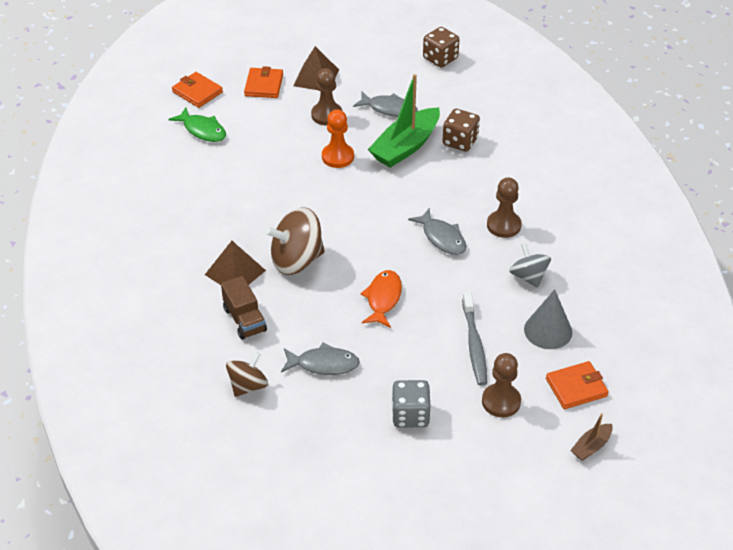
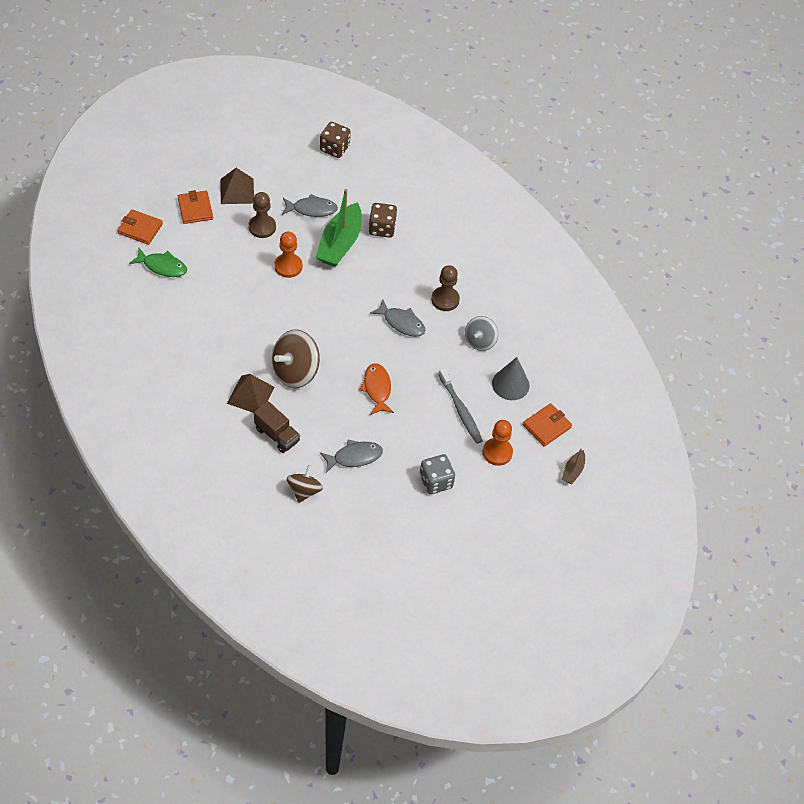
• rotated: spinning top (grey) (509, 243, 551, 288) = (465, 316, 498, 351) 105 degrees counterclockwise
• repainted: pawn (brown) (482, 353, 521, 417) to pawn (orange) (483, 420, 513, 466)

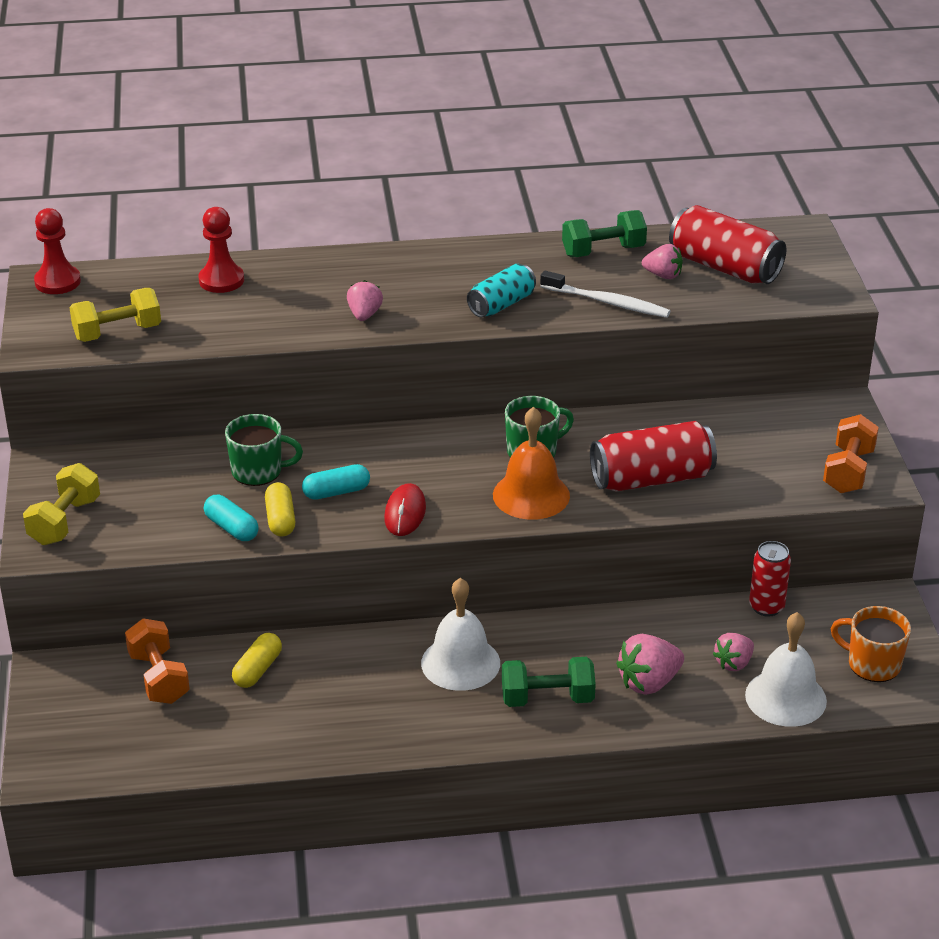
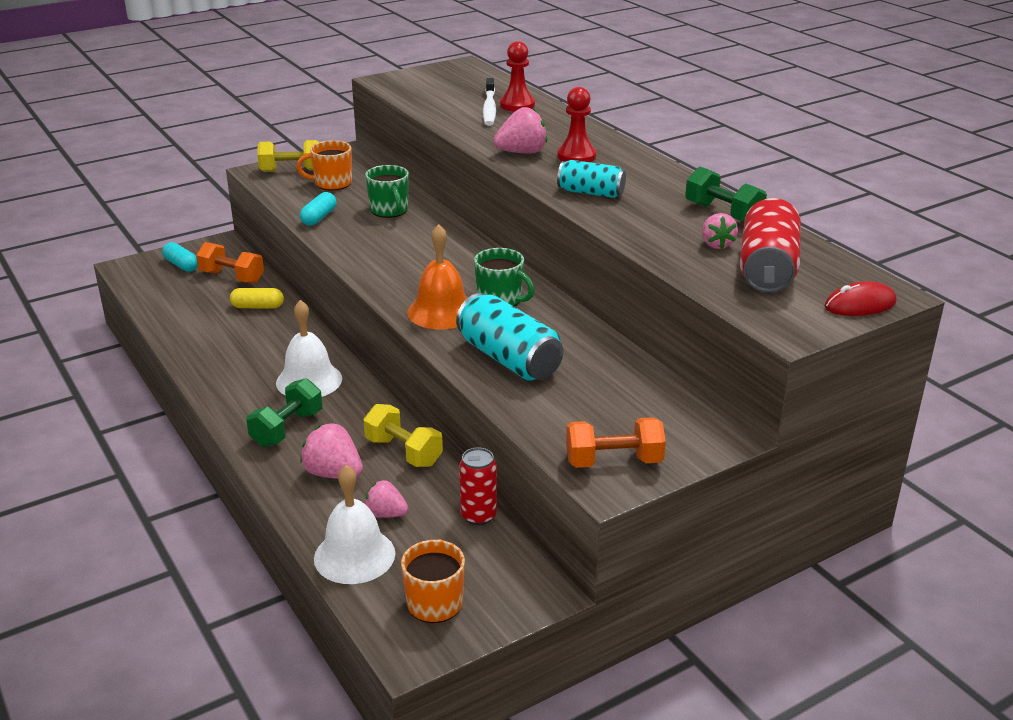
• shifted: pawn (red) (34, 208, 81, 294) to (557, 87, 596, 162)
• shifted: toothbrush (white) (540, 271, 671, 318) to (483, 78, 496, 126)
• scaled: strawberry (pink) (347, 280, 383, 321) = (493, 107, 547, 154) x1.53
• shifted: dumbbell (yellow) (69, 288, 161, 342) to (363, 404, 443, 467)
• repainted: can (red) (590, 421, 717, 491) to can (turquoise) (456, 293, 563, 381)
• shifted: capsule (turquoise) (302, 464, 370, 500) to (162, 242, 198, 272)
• gone: capsule (yellow) (265, 482, 295, 536)
• shifted: mouse (red) (384, 483, 426, 536) to (825, 281, 897, 316)
• rotated: dumbbell (orange) (125, 618, 190, 704) = (196, 242, 264, 284) 75 degrees clockwise
• rotated: dumbbell (green) (502, 657, 596, 707) = (246, 378, 322, 447) 60 degrees clockwise
• new: mug (orange) (296, 140, 352, 190)

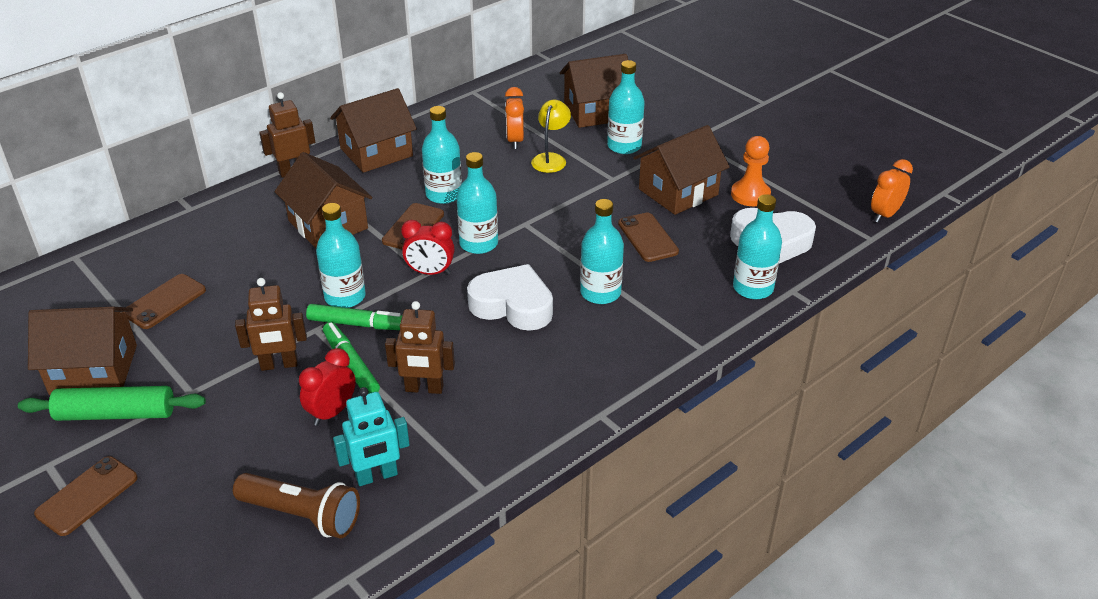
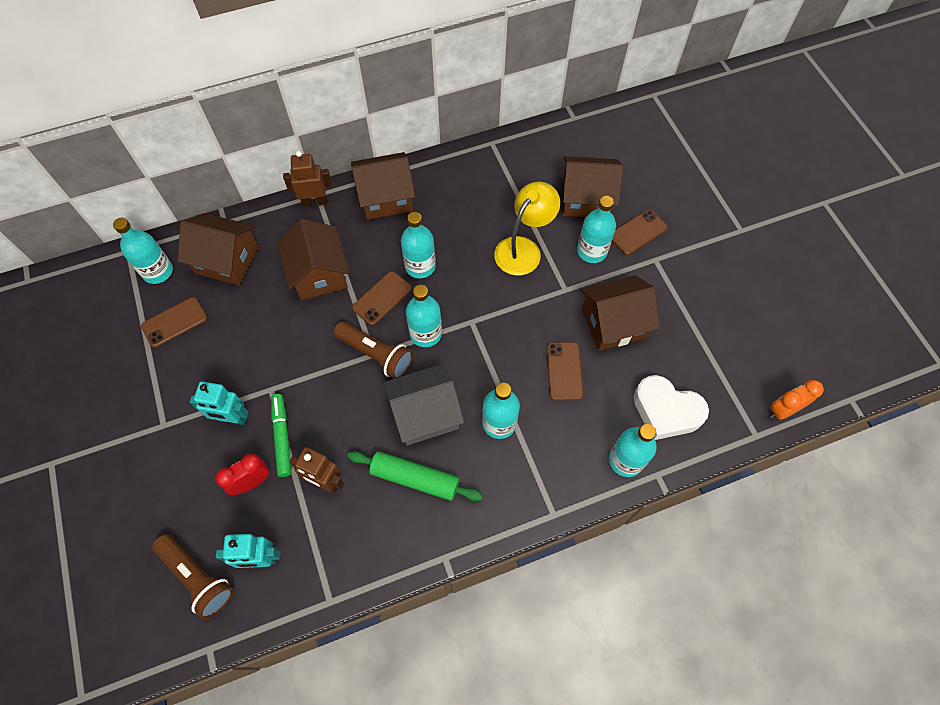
• gone: clock (orange) (505, 87, 524, 149)
• scaled: lamp (yellow) (531, 100, 571, 173) = (494, 182, 560, 275) x1.52
• gone: pawn (orange) (731, 136, 771, 206)
• shifted: bottle (turquoise) (316, 203, 366, 308) to (113, 218, 173, 284)
• swapped: clock (red) (401, 220, 455, 275) to flashlight (brown) (333, 321, 413, 379)
• swapped: heart (white) (467, 264, 553, 331) to house (grey) (383, 364, 464, 446)
• repainted: robot (brown) (235, 278, 307, 371) to robot (turquoise) (189, 381, 249, 425)
• gone: marker (green) (306, 304, 402, 330)
• shifted: house (brown) (28, 307, 137, 395) to (177, 213, 259, 285)
• shifted: rolling pin (green) (18, 386, 206, 421) to (347, 451, 483, 501)
• shifted: phone (brown) (34, 456, 138, 536) to (612, 209, 668, 255)

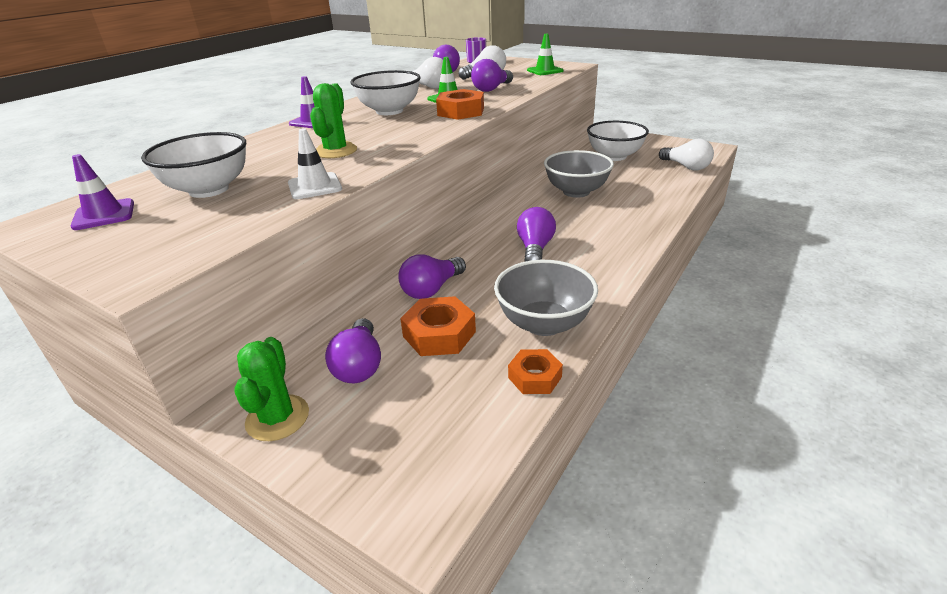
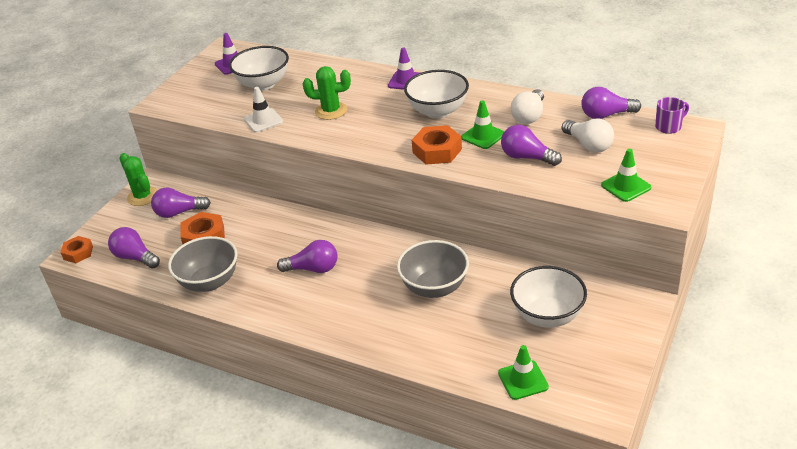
• swapped: light bulb (white) (659, 139, 714, 170) to traffic cone (green) (498, 345, 549, 400)
• shifted: light bulb (purple) (398, 254, 466, 299) to (108, 227, 160, 269)
• rotated: cactus (green) (234, 337, 309, 441) = (119, 153, 157, 206) 60 degrees clockwise
• shifted: nut (orange) (508, 349, 563, 394) to (61, 236, 93, 263)

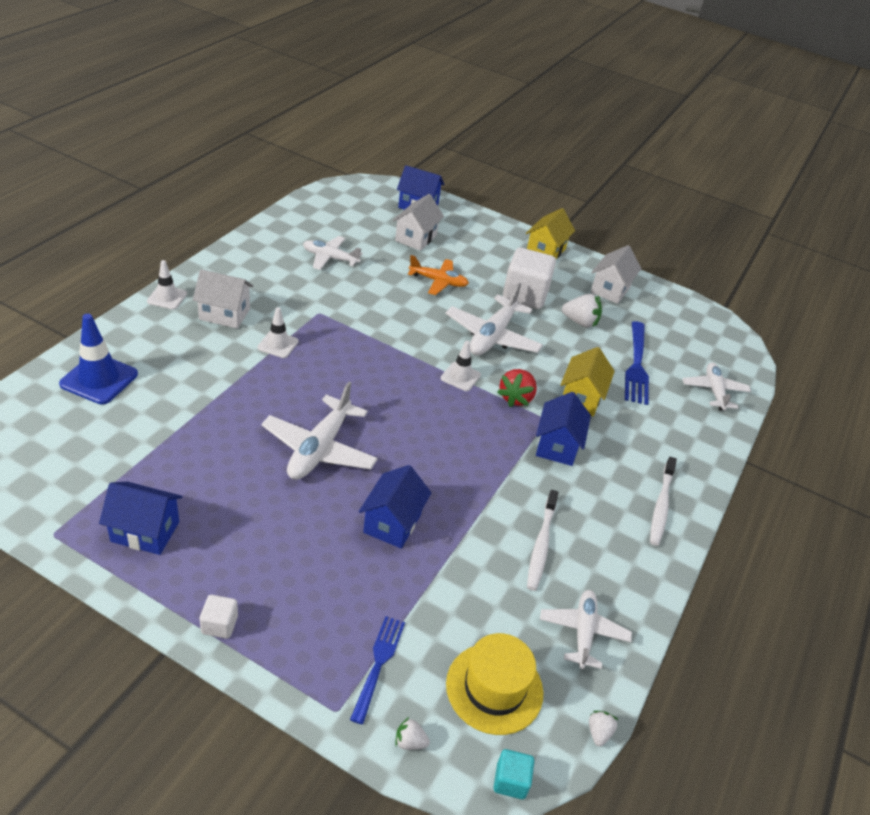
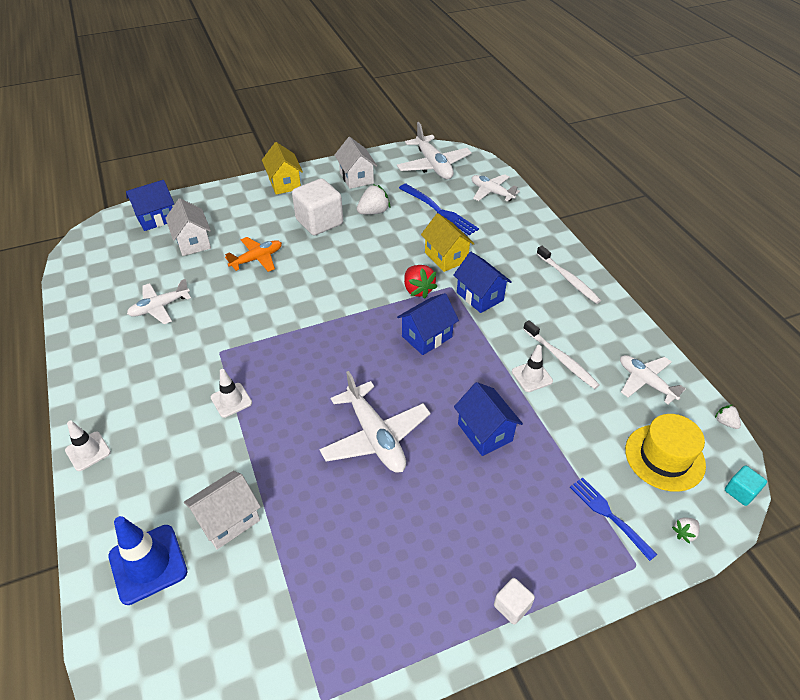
• shifted: house (white) (193, 269, 254, 329) to (184, 471, 261, 550)
• shifted: plane (white) (445, 283, 543, 356) to (397, 122, 472, 179)
• shifted: traffic cone (white) (441, 341, 481, 391) to (512, 345, 553, 392)
• shifted: house (blue) (99, 482, 182, 555) to (397, 293, 459, 355)

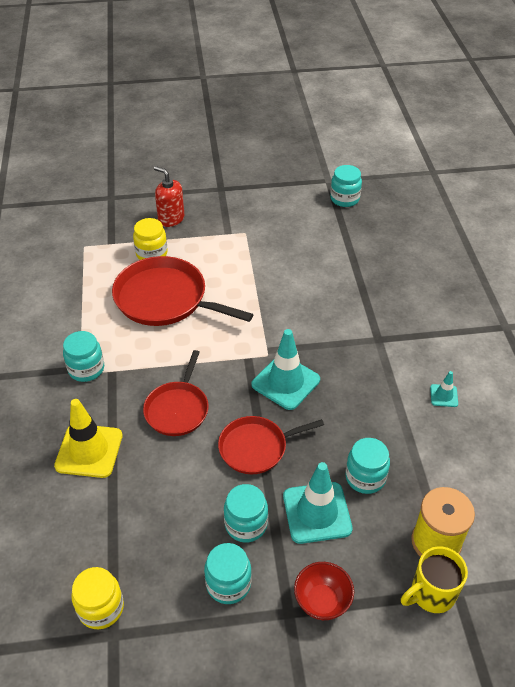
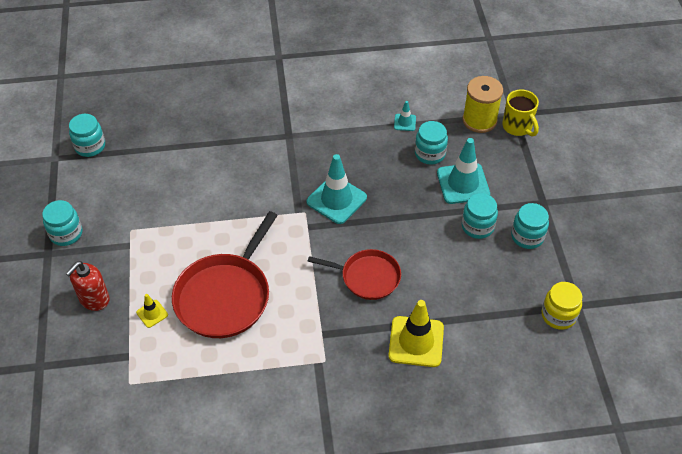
• swapped: jar (yellow) (133, 218, 168, 260) to traffic cone (yellow) (136, 294, 168, 328)
• shifted: jar (turquoise) (63, 331, 104, 382) to (42, 200, 82, 246)
• shifted: traffic cone (turquoise) (430, 371, 458, 407) to (394, 101, 416, 131)
• gone: pan (red) (218, 416, 324, 474)
• gone: bowl (red) (294, 562, 354, 620)

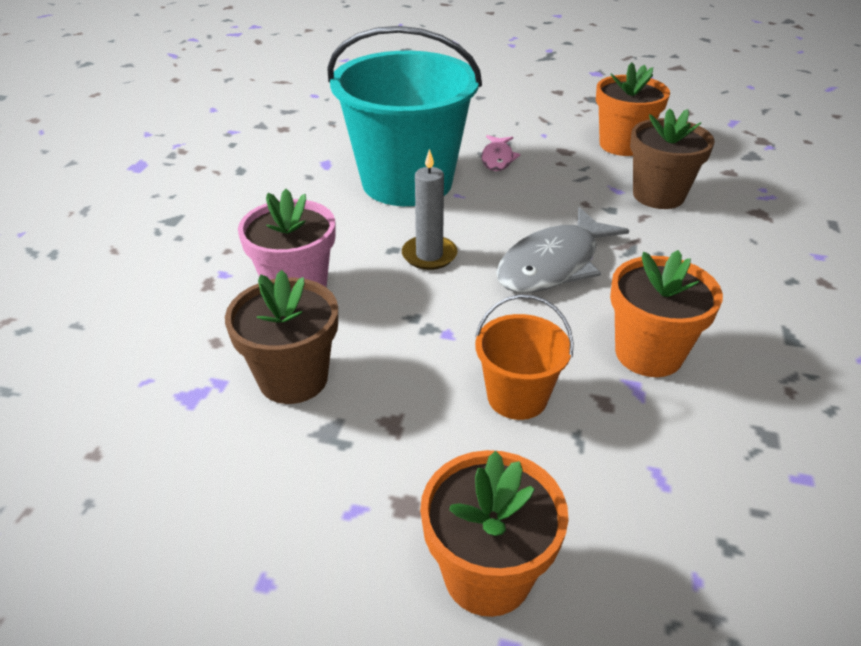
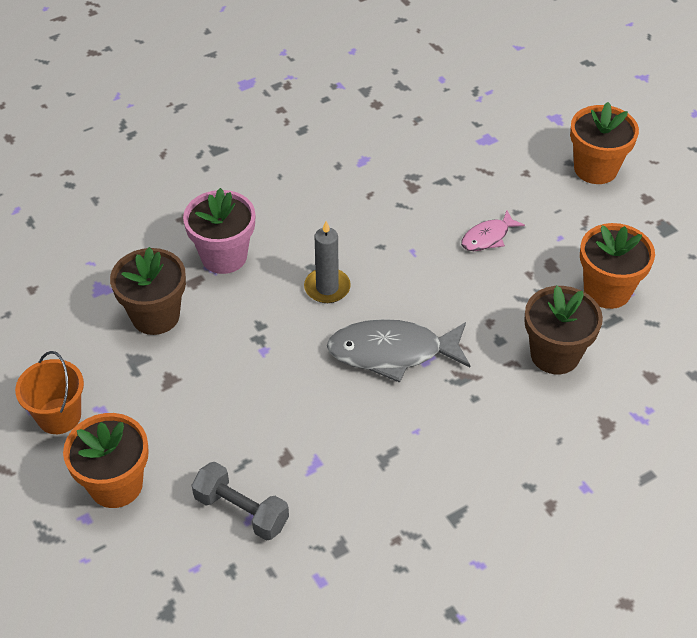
• gone: bucket (turquoise) (327, 26, 482, 206)
• shifted: flower pot (orange) (610, 250, 723, 377) to (570, 102, 639, 184)
• shifted: bucket (orange) (475, 294, 574, 420) to (15, 351, 84, 434)
• new: dumbbell (grey) (192, 462, 289, 541)

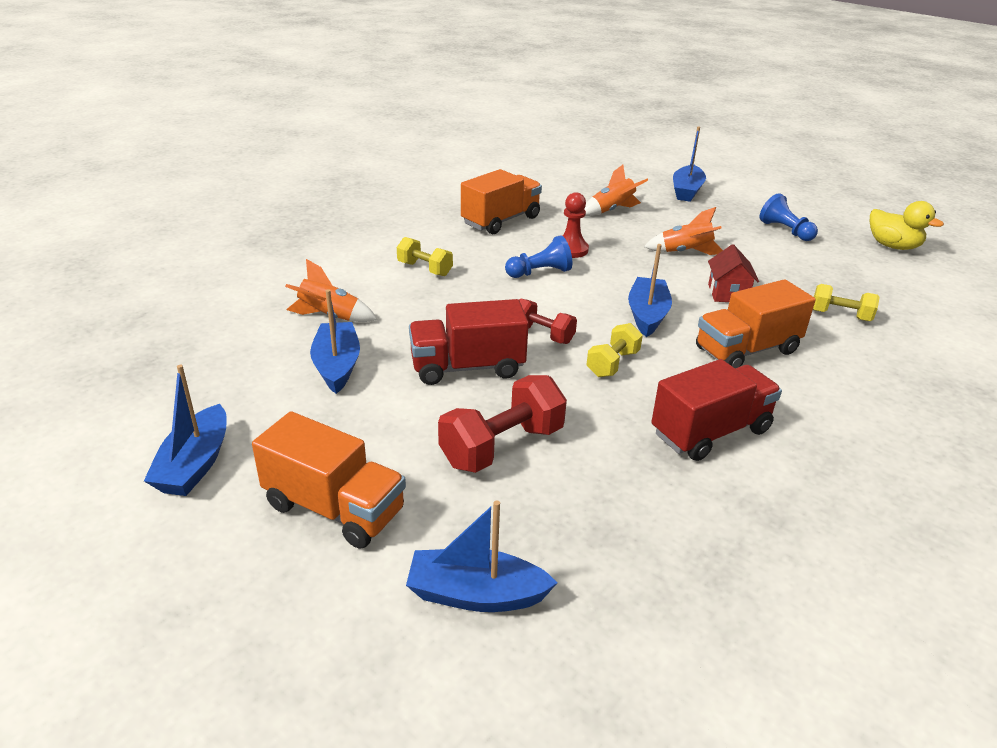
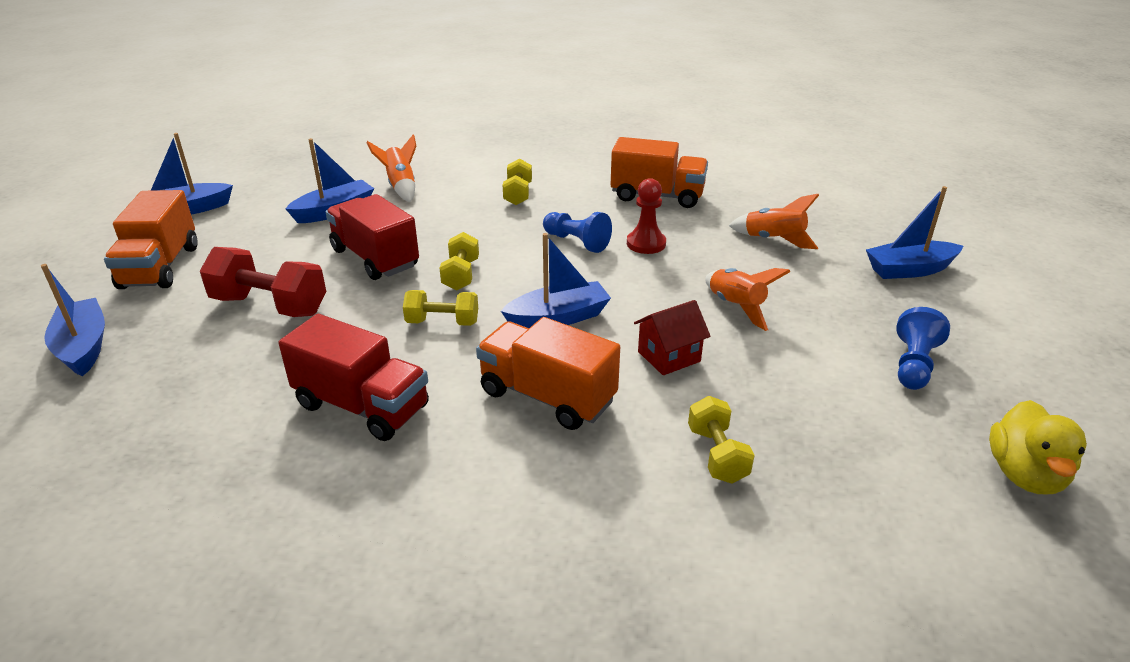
• repainted: dumbbell (red) (519, 299, 577, 344) to dumbbell (yellow) (440, 232, 479, 290)

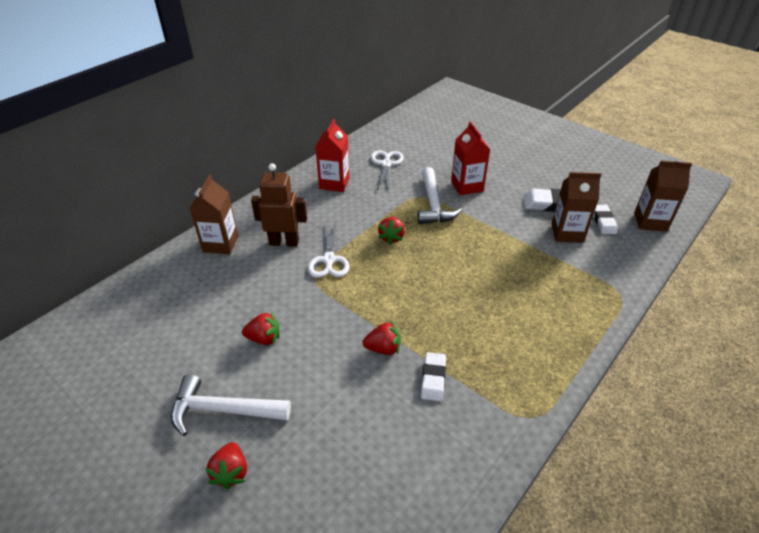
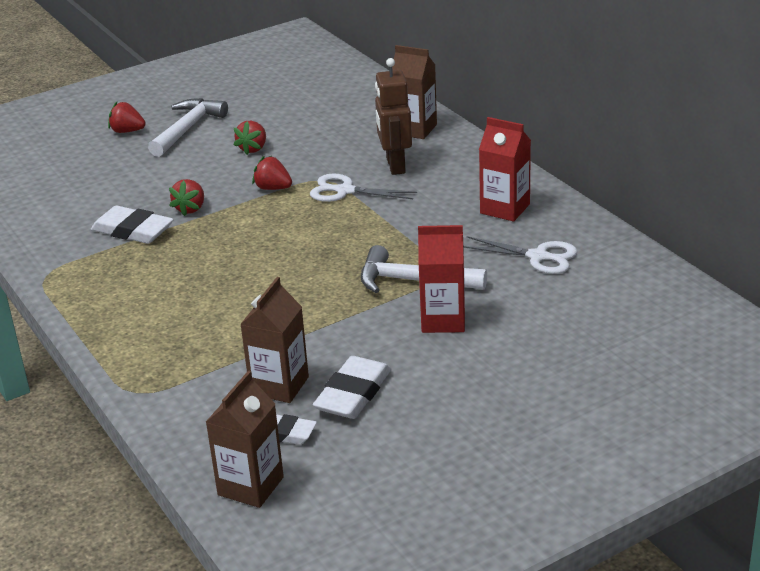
• rotated: robot (brown) (251, 163, 307, 247) = (375, 58, 412, 175) 150 degrees clockwise
• shifted: strawberry (red) (378, 217, 405, 245) to (252, 156, 292, 190)
• scaled: eraser (white) (421, 352, 446, 401) = (91, 206, 174, 244) x1.53

